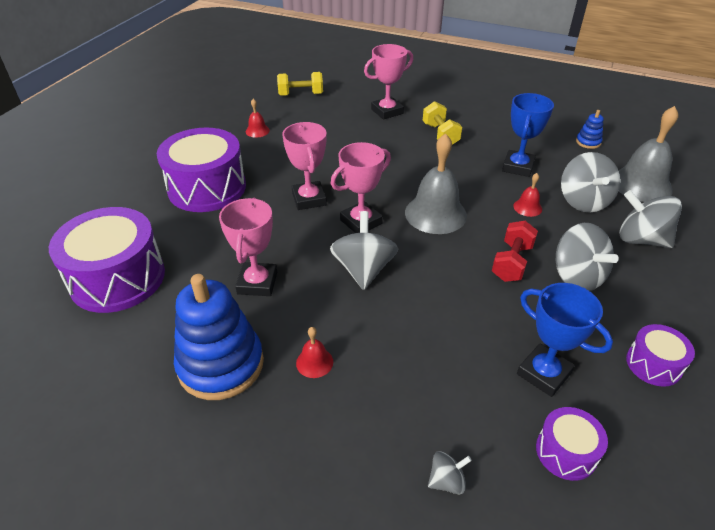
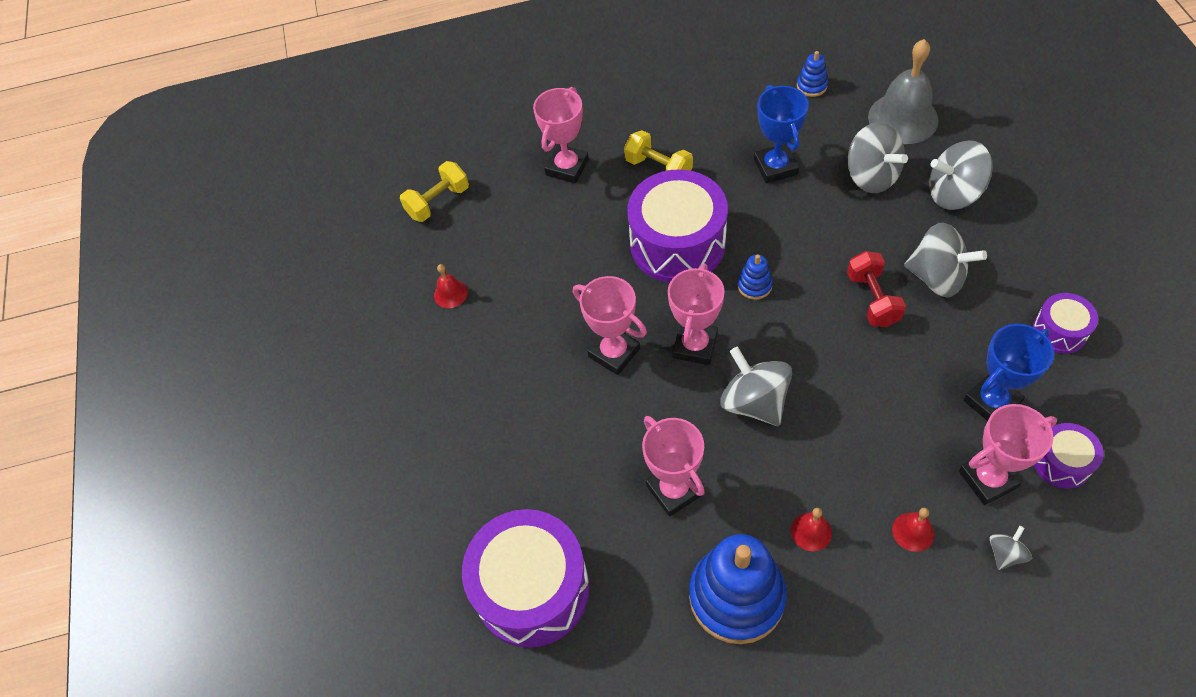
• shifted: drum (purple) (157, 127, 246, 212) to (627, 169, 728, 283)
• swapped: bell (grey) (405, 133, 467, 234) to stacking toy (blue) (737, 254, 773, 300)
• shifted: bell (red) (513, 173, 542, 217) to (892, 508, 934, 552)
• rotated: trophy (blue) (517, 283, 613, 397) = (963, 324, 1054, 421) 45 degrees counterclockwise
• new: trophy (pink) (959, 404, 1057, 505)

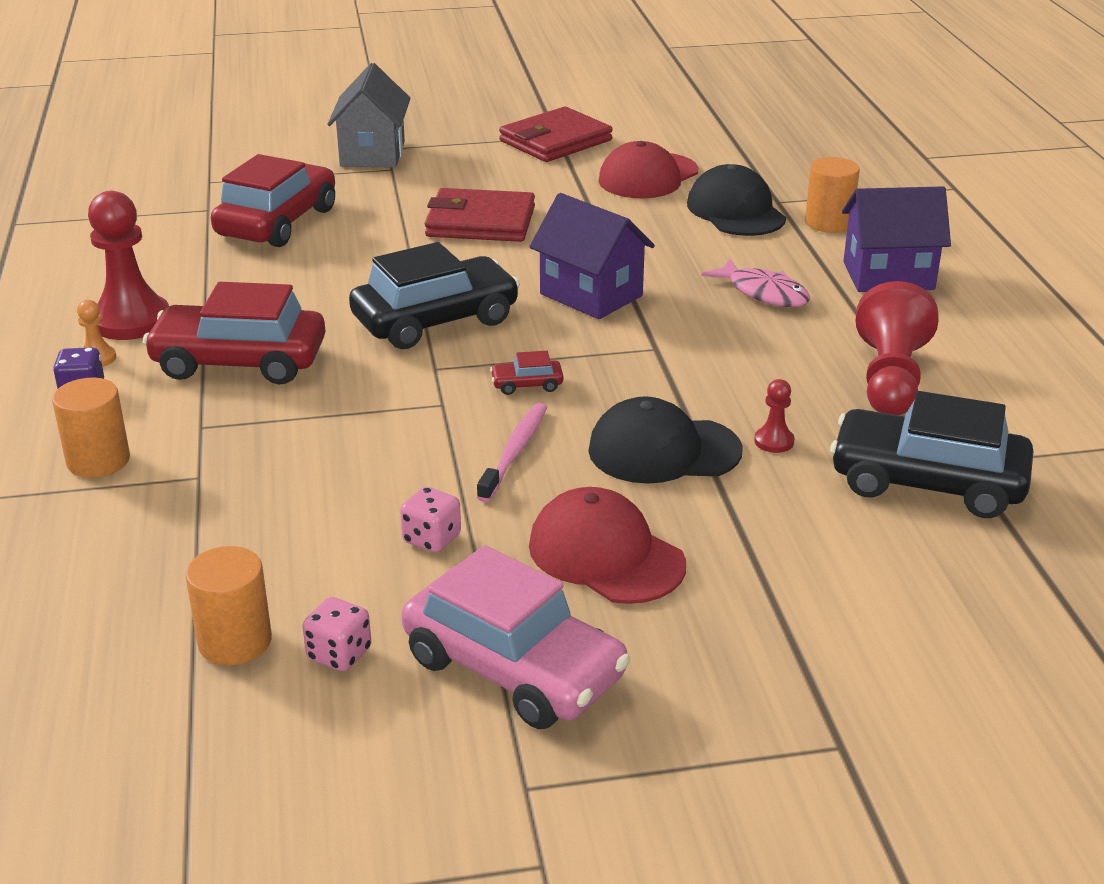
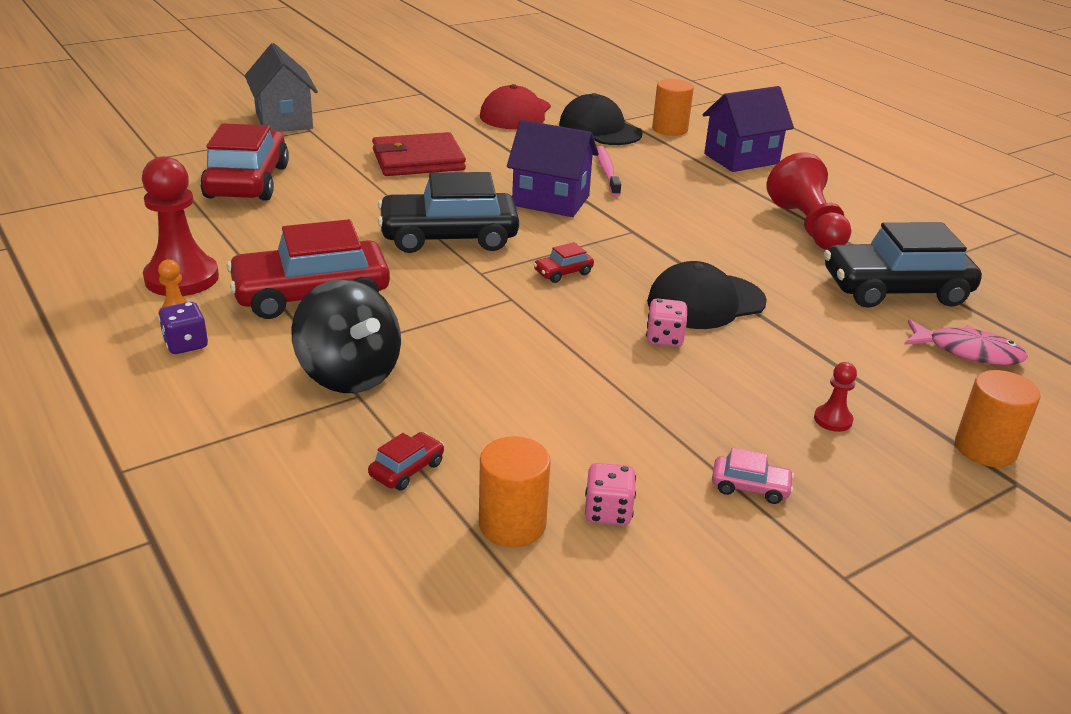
• gone: wallet (red) (499, 107, 613, 162)
• rotated: car (black) (349, 242, 520, 349) = (378, 172, 519, 253) 135 degrees counterclockwise
• shifted: fish (pink) (701, 259, 810, 307) to (904, 320, 1028, 365)
• shifted: cylinder (orange) (52, 378, 130, 478) to (955, 370, 1040, 467)
• shifted: pawn (red) (754, 379, 795, 453) to (814, 362, 857, 432)
• shifted: toothbrush (pink) (477, 403, 547, 502) to (597, 146, 621, 197)
• shifted: dice (pink) (400, 487, 461, 553) to (646, 298, 687, 347)
• gone: cap (red) (529, 487, 686, 604)
• scaled: car (pink) (402, 545, 630, 729) = (712, 448, 794, 504) x0.41
• new: spinning top (black) (291, 279, 401, 393)
• new: car (red) (368, 432, 444, 491)

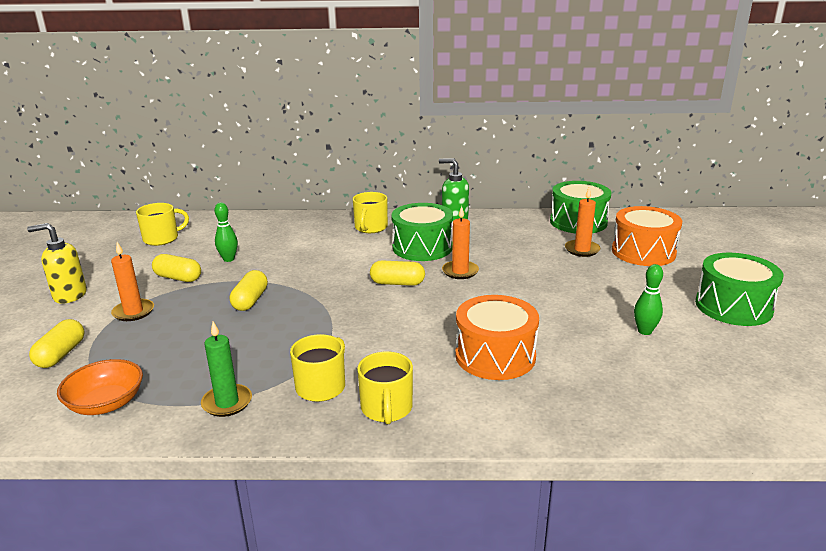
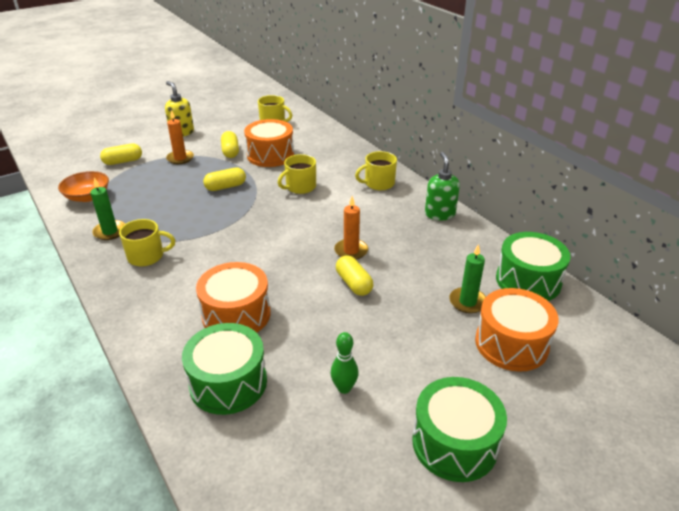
• repainted: candle (orange) (565, 187, 600, 257) to candle (green) (449, 244, 486, 314)
• swapped: bowling pin (green) (214, 202, 238, 262) to drum (orange) (244, 119, 294, 167)
• shifted: drum (green) (391, 203, 453, 261) to (182, 323, 267, 415)
• shifted: capsule (yellow) (370, 261, 425, 286) to (336, 255, 373, 296)
• shifted: mug (yellow) (357, 352, 413, 424) to (278, 154, 316, 194)

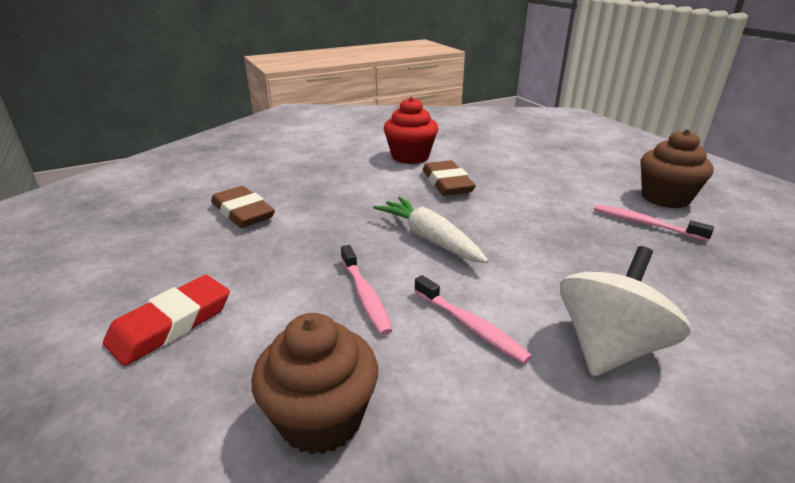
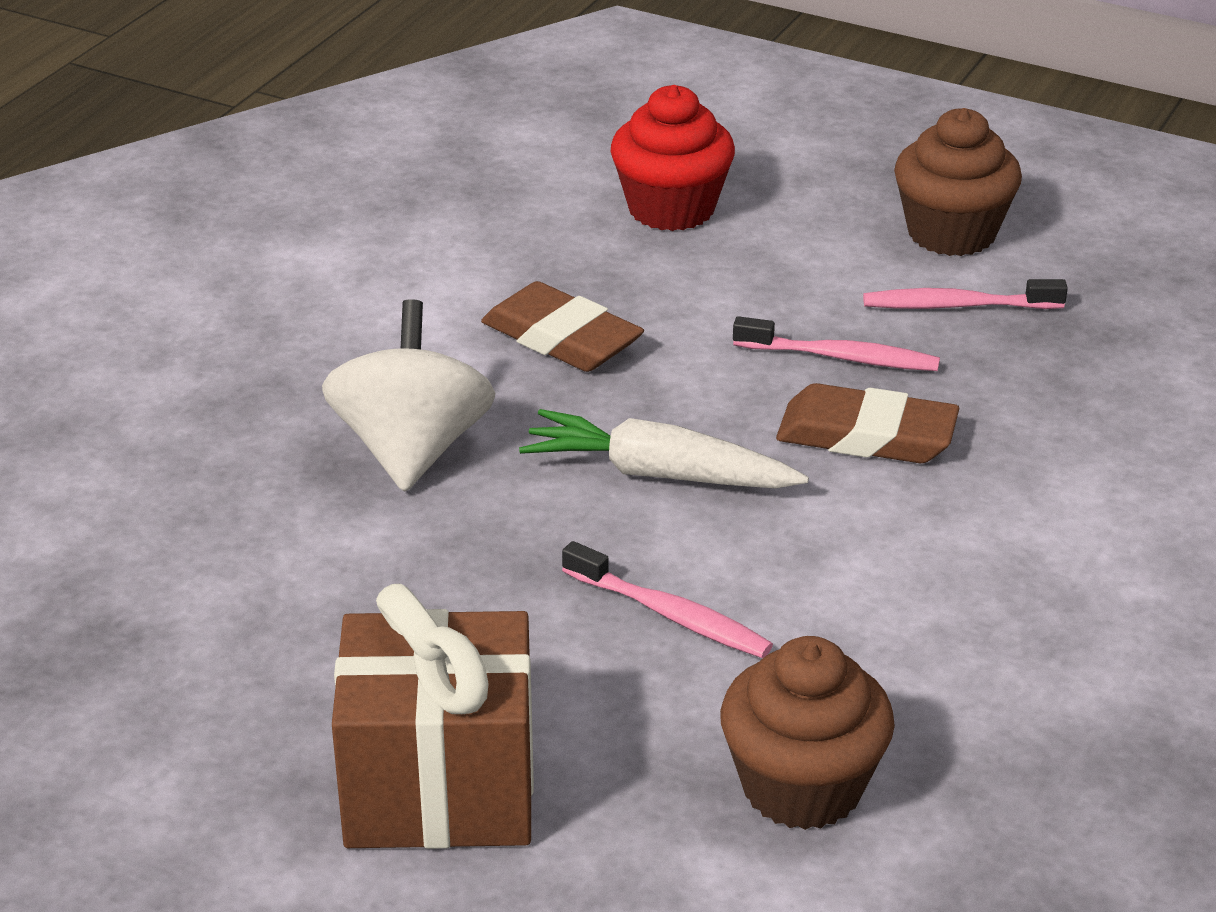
• shifted: cupcake (red) (384, 97, 438, 164) to (611, 85, 735, 231)
• shifted: eraser (brown) (211, 186, 275, 228) to (776, 383, 959, 463)
• shifted: spinning top (white) (560, 246, 690, 376) to (322, 299, 495, 492)
• swapped: eraser (red) (103, 275, 230, 366) to gift (brown) (332, 584, 534, 849)
• shifted: toothbrush (pink) (414, 275, 532, 364) to (733, 316, 940, 371)

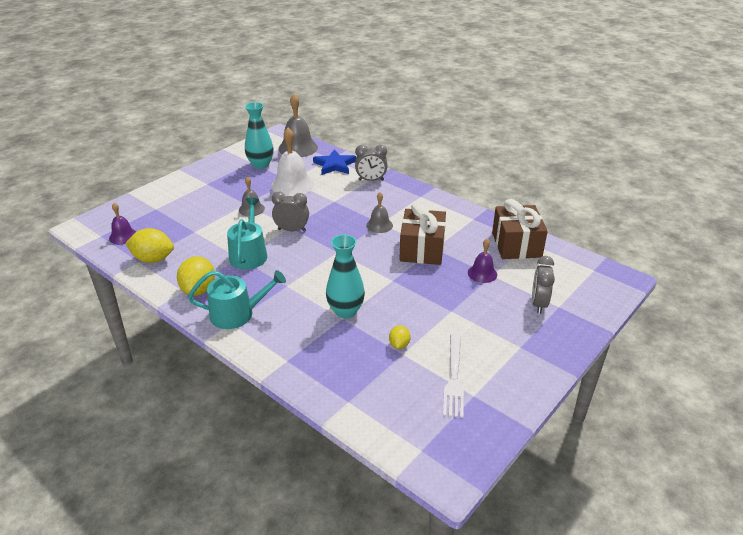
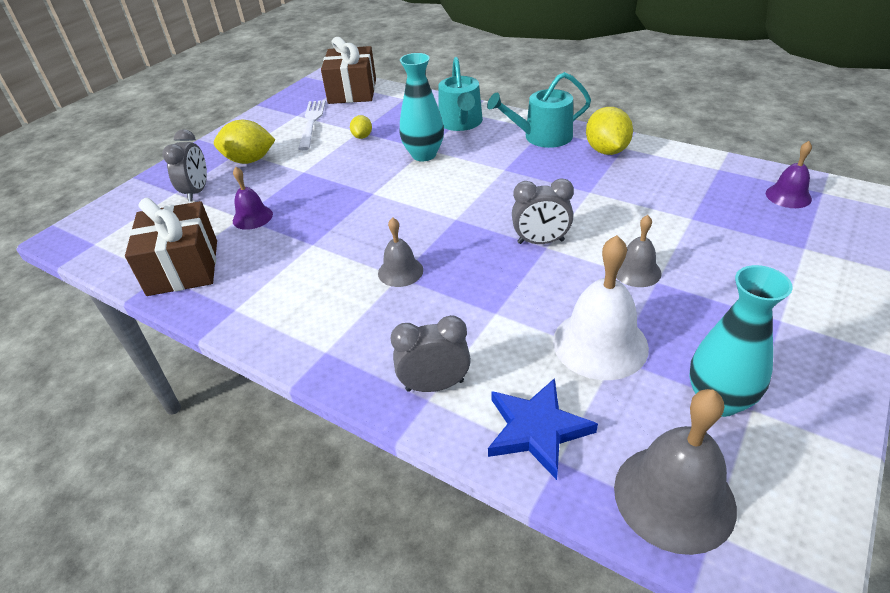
• shifted: watering can (turquoise) (227, 197, 267, 270) to (439, 57, 483, 131)
• shifted: gift (brown) (399, 202, 446, 265) to (321, 37, 376, 104)
• shifted: lemon (yellow) (125, 228, 174, 263) to (214, 120, 276, 164)

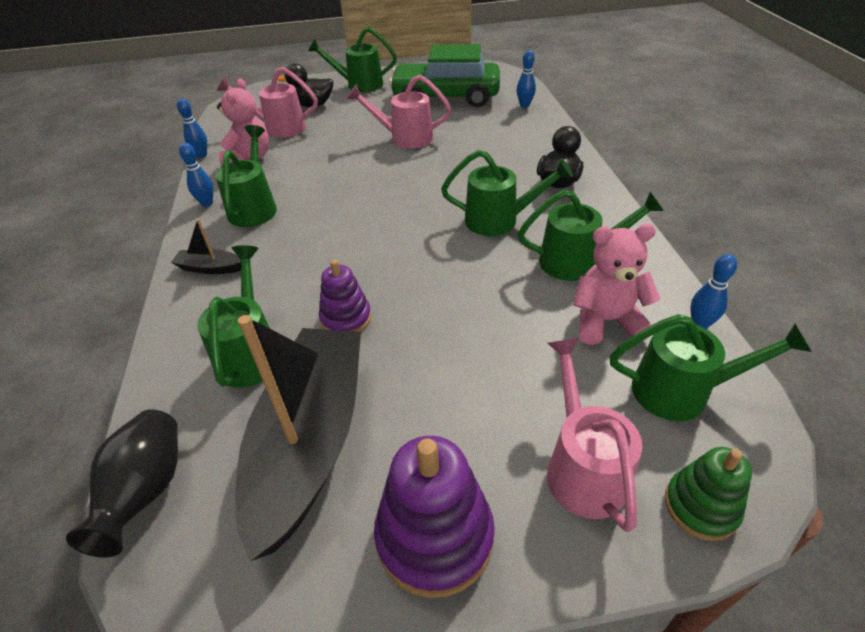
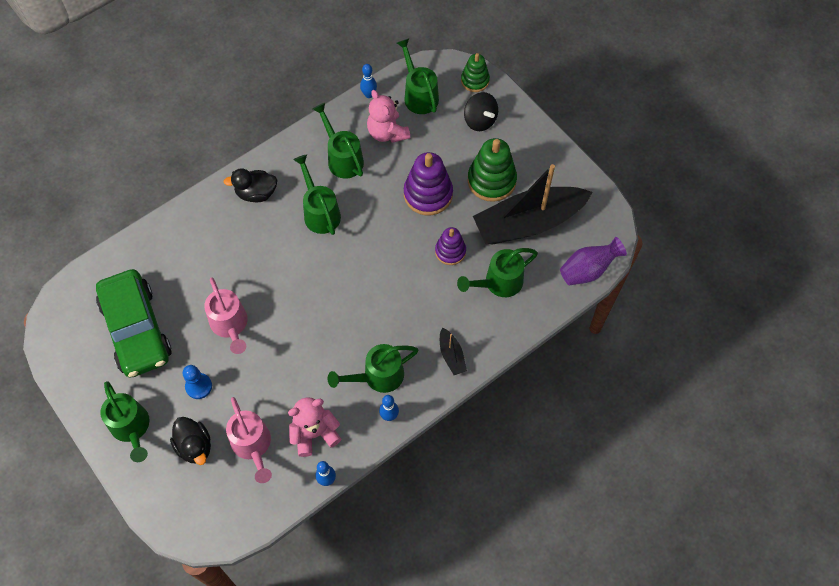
• gone: bowling pin (blue) (517, 50, 536, 108)
• swapped: watering can (pink) (547, 338, 643, 532) to spinning top (black) (464, 92, 498, 131)
• repainted: vase (black) (66, 409, 178, 558) to vase (purple) (560, 237, 627, 286)
• shifted: stacking toy (purple) (374, 436, 495, 598) to (404, 152, 453, 215)
• new: stacking toy (green) (468, 138, 517, 202)
• new: pawn (blue) (182, 365, 212, 399)

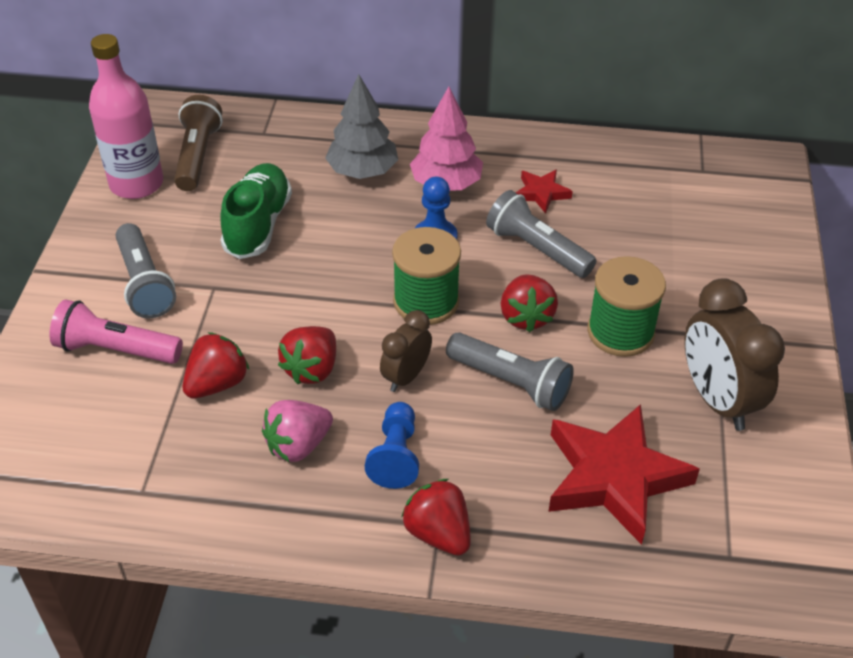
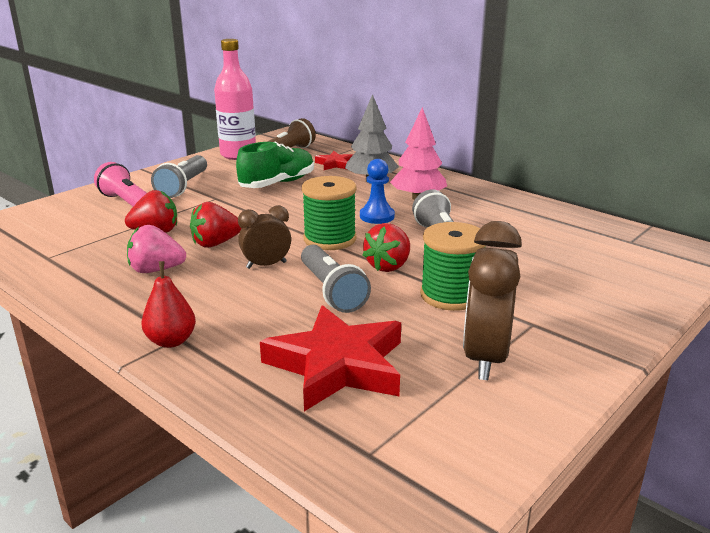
• shifted: star (red) (516, 170, 573, 214) to (315, 151, 353, 170)
• gone: pawn (blue) (365, 402, 419, 489)
• swapped: strawberry (red) (402, 479, 471, 556) to pear (red) (141, 261, 196, 348)

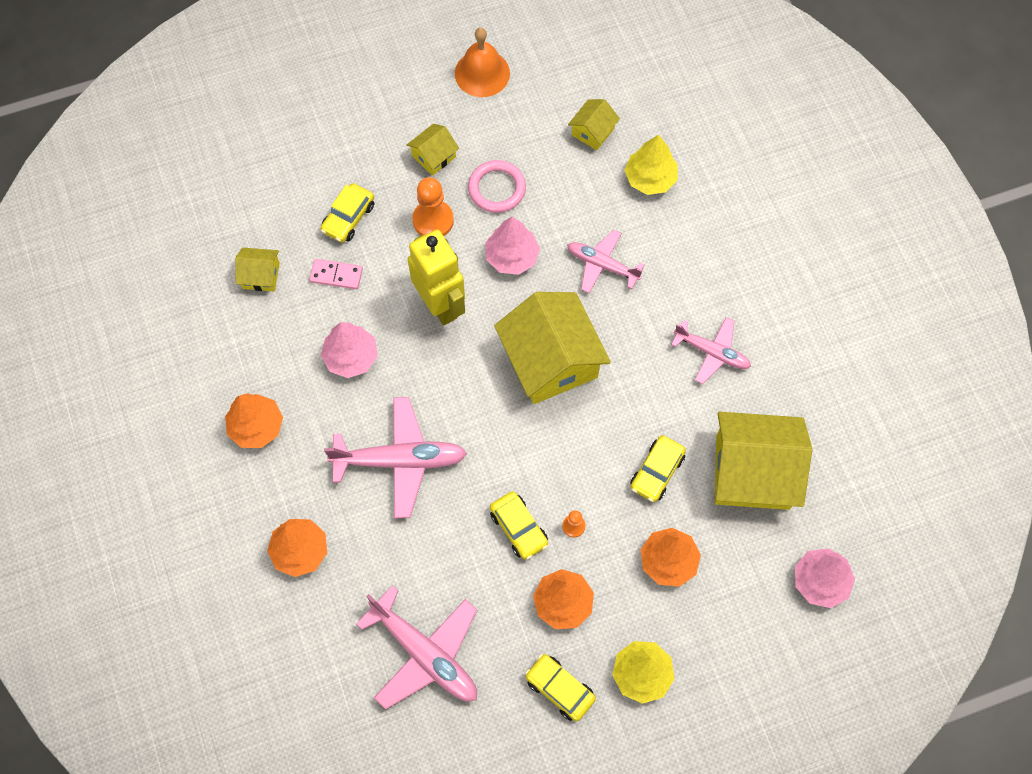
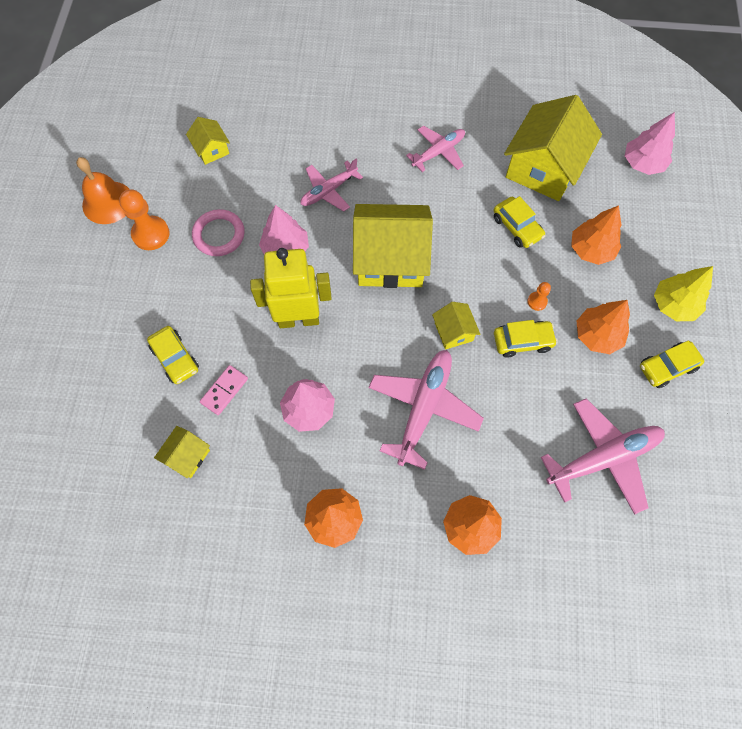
• shifted: house (yellow) (407, 124, 459, 176) to (432, 302, 480, 350)
• gone: tree (yellow) (624, 135, 678, 195)
• shifted: pawn (orange) (412, 177, 454, 236) to (119, 189, 169, 250)

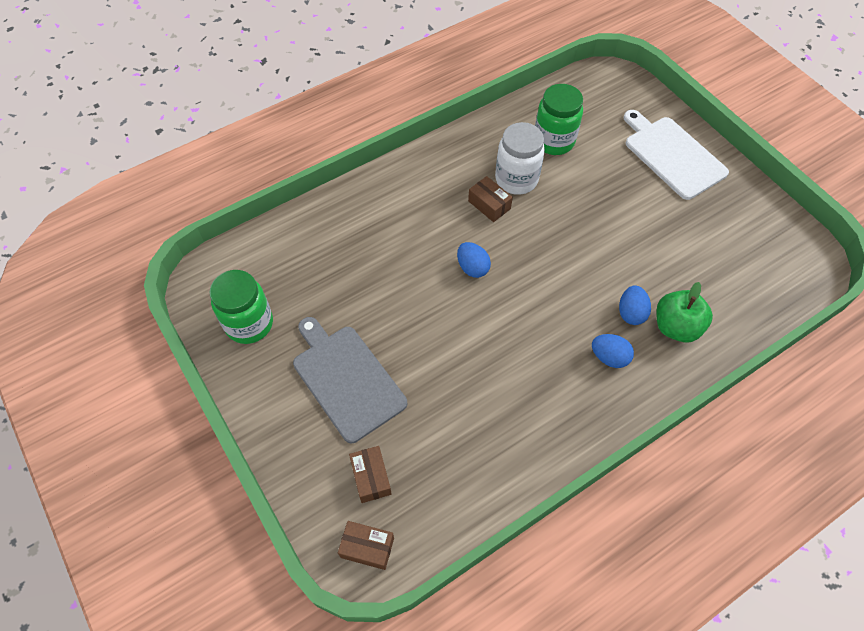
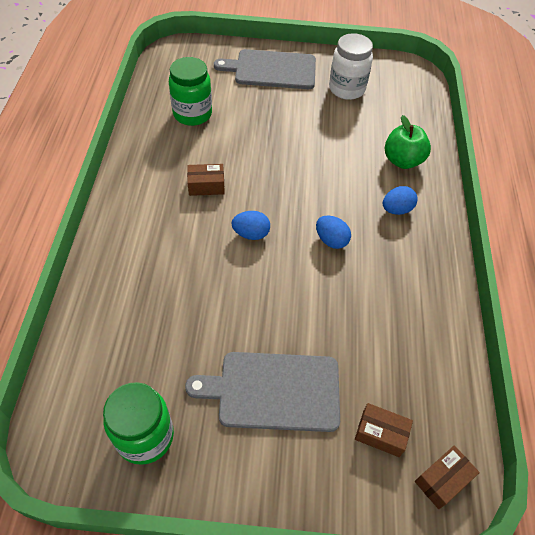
• repainted: cutting board (white) (623, 110, 729, 200) to cutting board (grey) (214, 49, 316, 89)
• shifted: jar (white) (495, 122, 545, 195) to (329, 33, 373, 100)
• shifted: egg (blue) (619, 285, 651, 325) to (316, 216, 351, 249)

